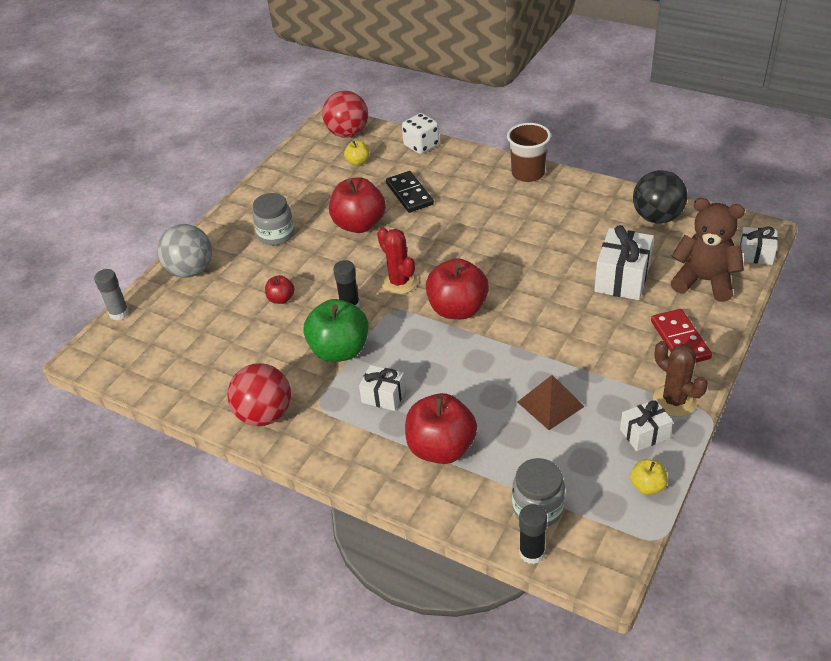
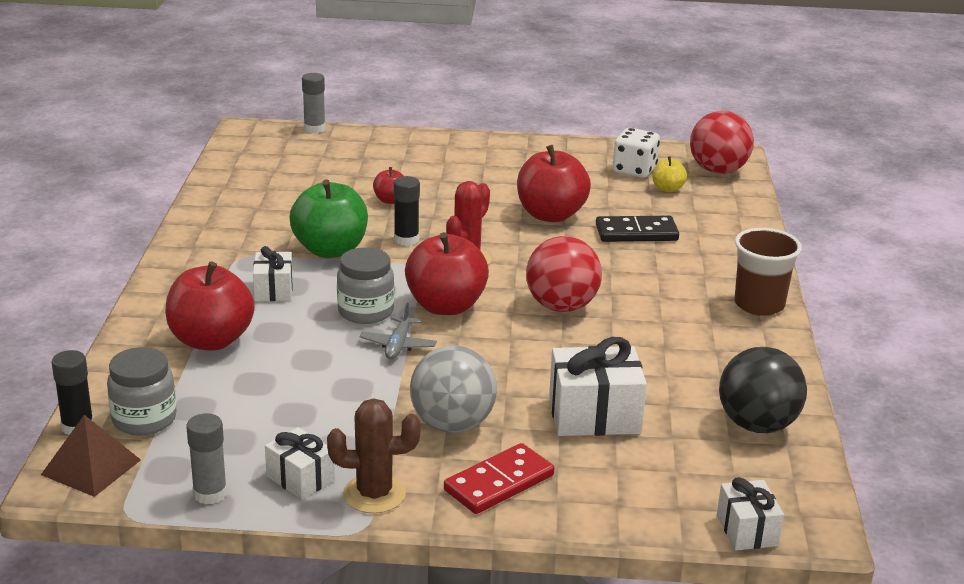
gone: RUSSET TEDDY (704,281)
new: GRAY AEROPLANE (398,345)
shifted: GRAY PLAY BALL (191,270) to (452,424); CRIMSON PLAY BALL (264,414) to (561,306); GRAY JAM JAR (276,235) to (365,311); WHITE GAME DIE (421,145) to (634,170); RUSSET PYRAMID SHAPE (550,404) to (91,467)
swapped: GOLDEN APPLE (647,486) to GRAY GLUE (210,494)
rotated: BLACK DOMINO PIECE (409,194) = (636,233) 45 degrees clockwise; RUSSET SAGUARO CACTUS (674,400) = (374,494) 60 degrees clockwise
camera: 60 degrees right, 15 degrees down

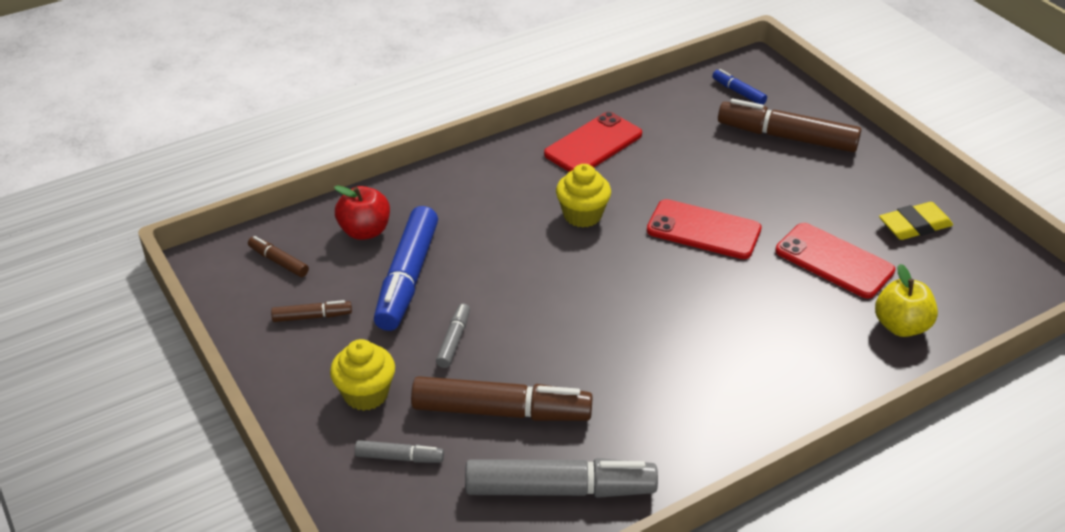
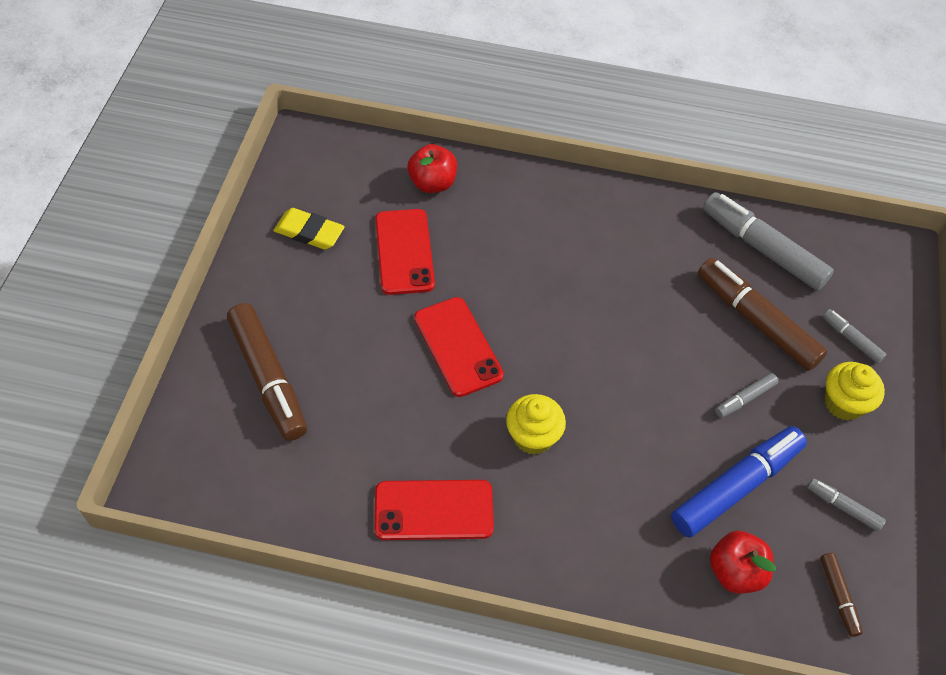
gone: COBALT MARKER PEN (738,92)
repainted: RUSSET MARKER PEN (312,316) to GRAY MARKER PEN (843,507); GOLDEN APPLE (901,326) to CRIMSON APPLE (432,183)
camera: 140 degrees left, 15 degrees up

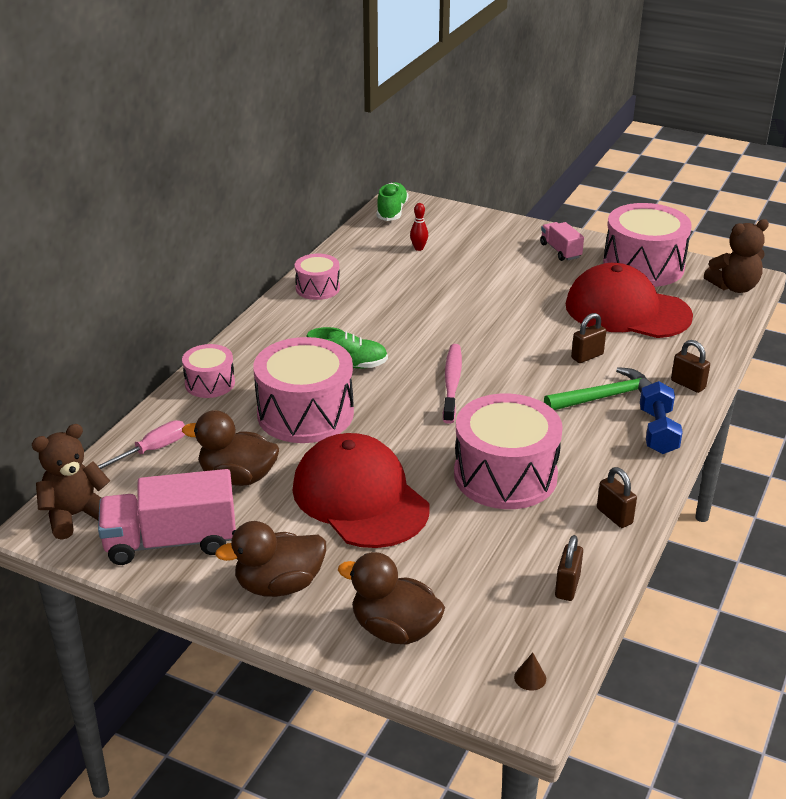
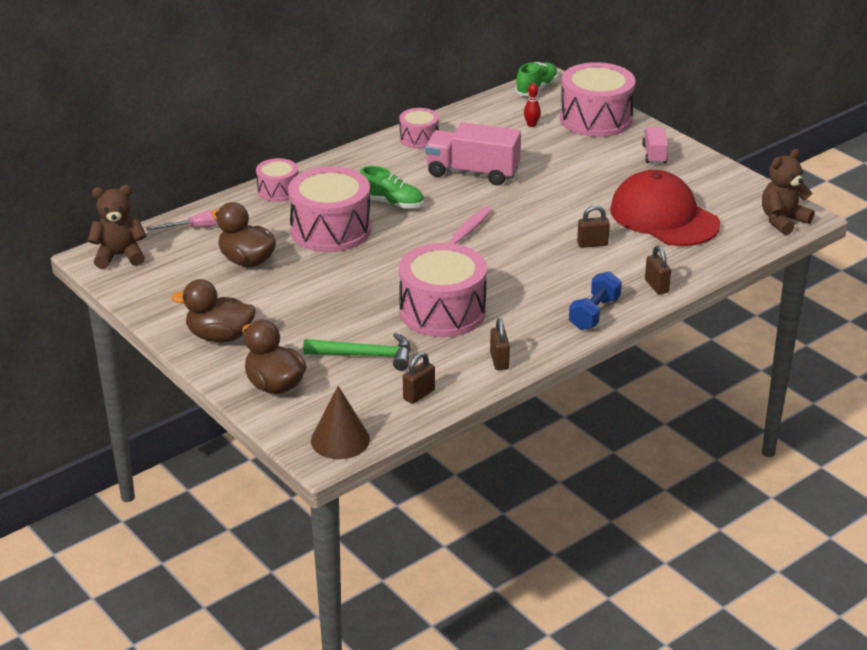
gone: CRIMSON PEAKED CAP (360,498)
shifted: PINK TRUCK (171,542) to (472,172); GREEN CLAW HAMMER (605,397) to (365,355); PINK SNARE DRUM (643,266) to (596,119)
rotated: RUSSET TEDDY (734,287) = (782,221) 135 degrees clockwise
scaled: RUSSET SOLID CONE (530,678) = (340,440) x2.40
camera: 25 degrees right, 0 degrees up

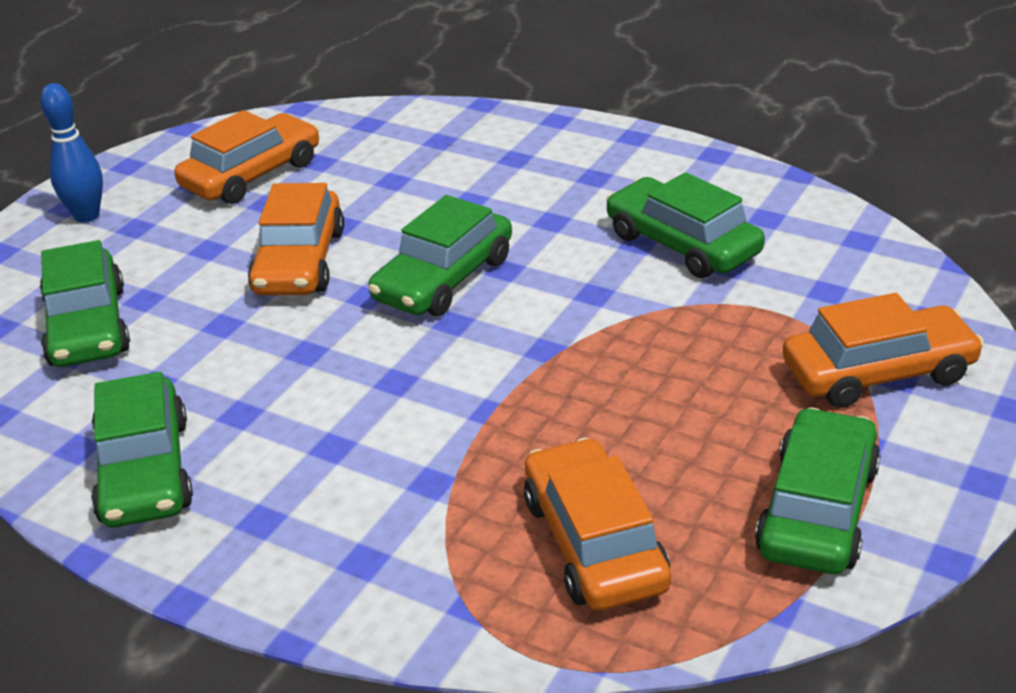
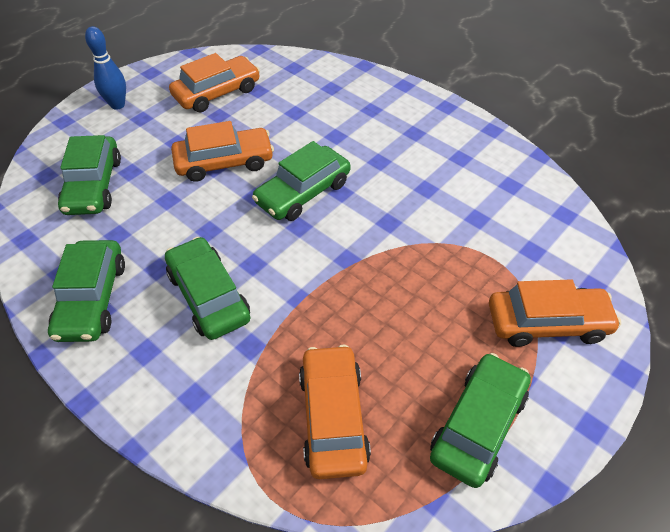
shifted: GREEN TOY CAR (682,244) to (209,296)
rotated: ORANGE-COLOURED TOY CAR (299,262) = (224,162) 120 degrees counterclockwise
camera: 10 degrees right, 15 degrees up

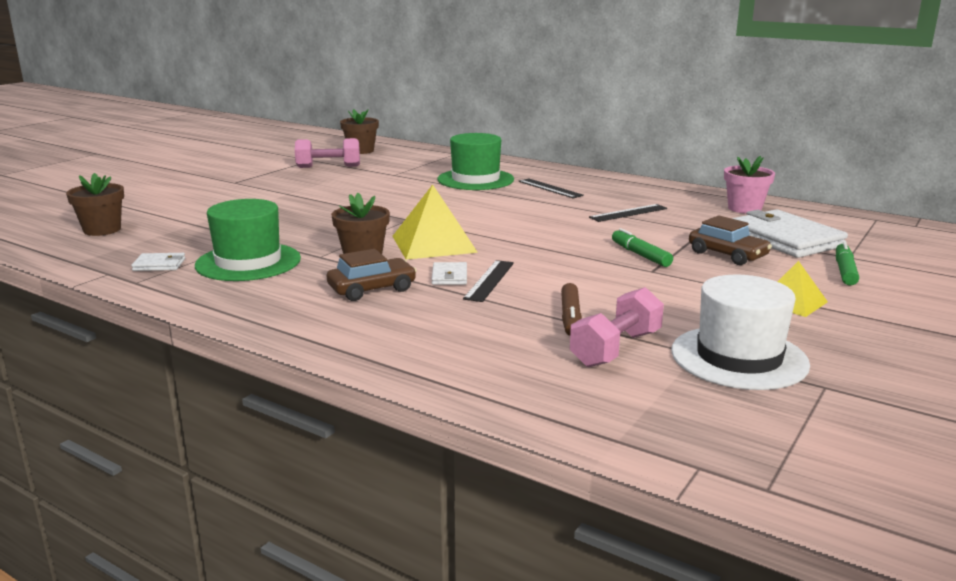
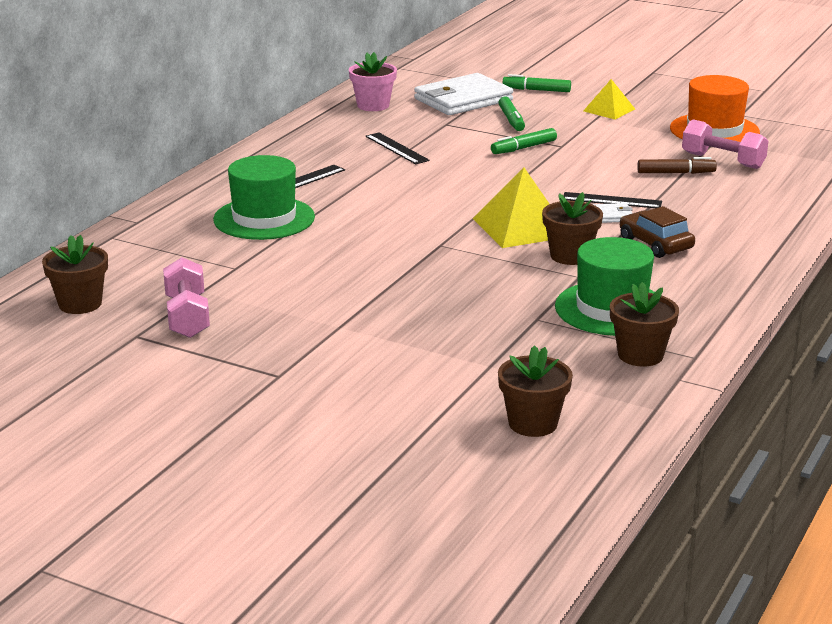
swapped: WHITE BILLFOLD (159,265) to RUSSET FLOWER POT (640,355); RUSSET TOY CAR (727,254) to GREEN MARKER PEN (511,120)
repainted: WHITE HAT (739,357) to ORANGE-COLOURED HAT (714,130)
camera: 95 degrees left, 5 degrees up

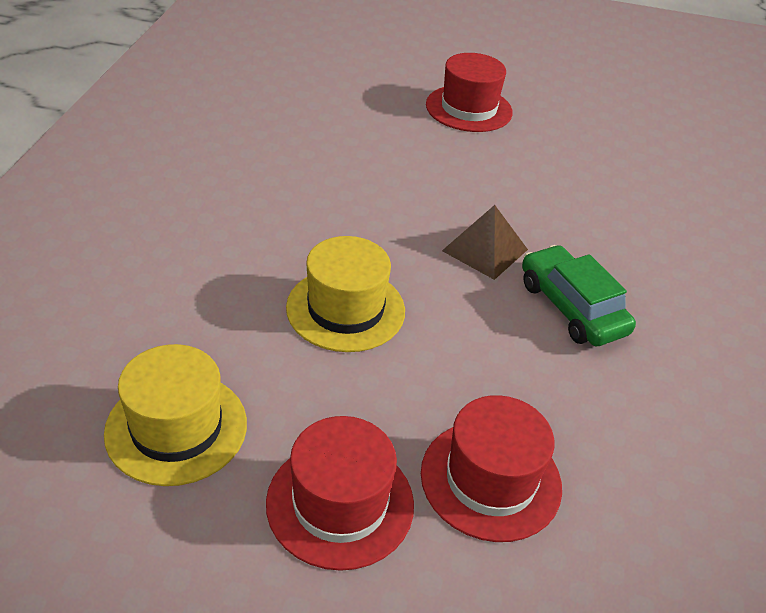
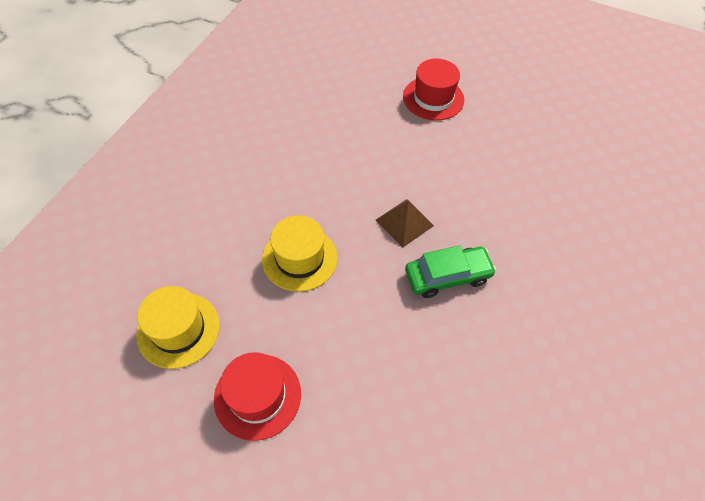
gone: CRIMSON HAT (491,479)
rotated: GREEN TOY CAR (572,307) = (447,276) 90 degrees clockwise
camera: 15 degrees right, 15 degrees up

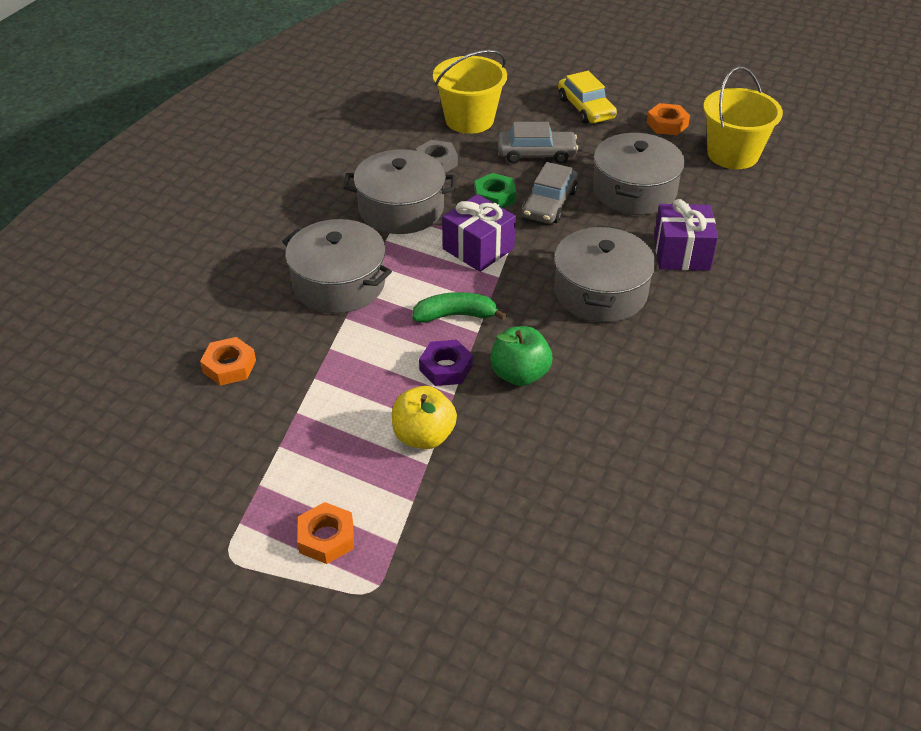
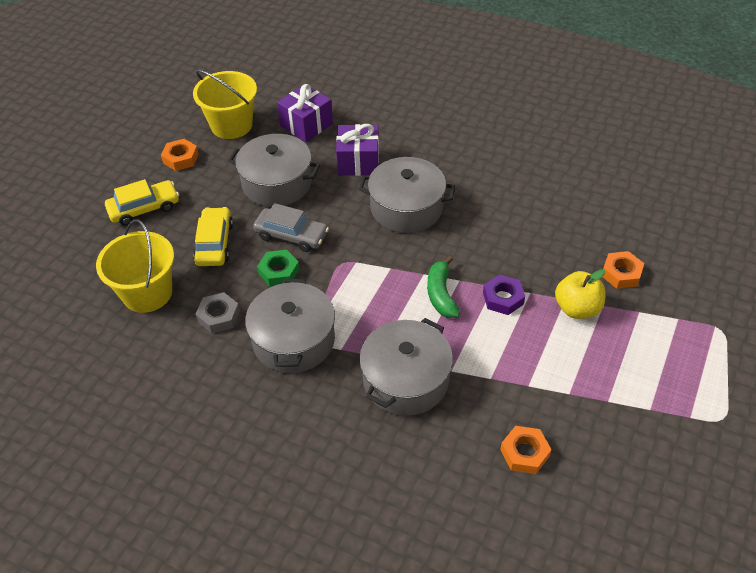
gone: GREEN APPLE (519,374)
shifted: ORANGE-COLOURED NUT (326,538) to (621,273); PURPLE PRESENT (478,249) to (306,125)
repainted: GRAY TOY CAR (536,154) to GOLDEN TOY CAR (214,243)
camera: 90 degrees left, 5 degrees up

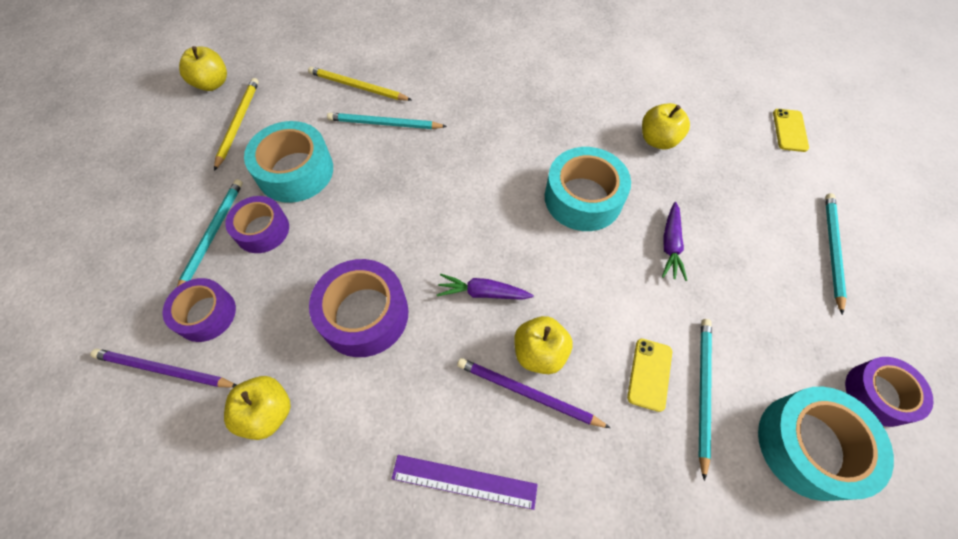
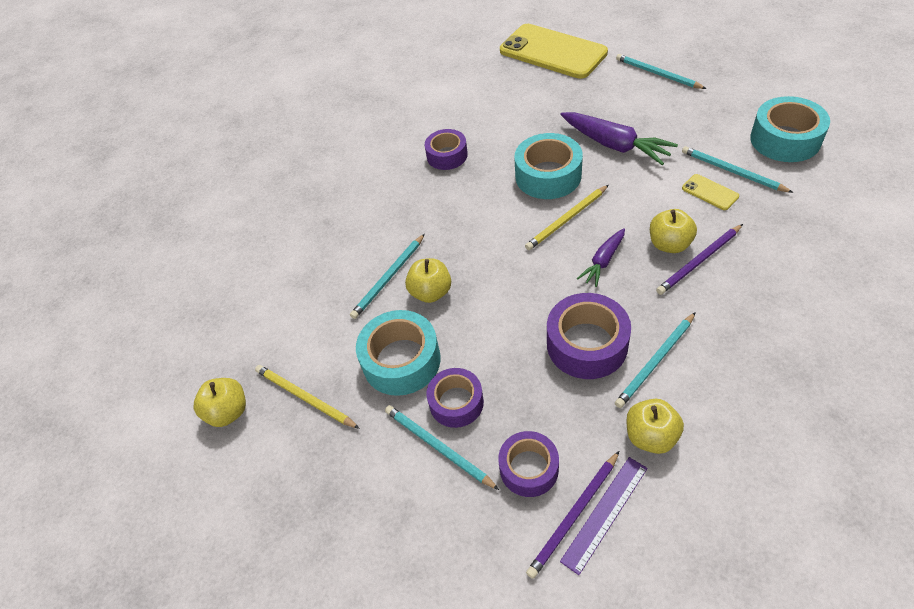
new: TURQUOISE WOODEN PENCIL (655,361)
shifted: GOLDEN WOODEN PENCIL (358,87) to (566,219); PURPLE RULER (464,482) to (605,513); GOLDEN APPLE (658,140) to (431,292); PURPLE ROLL OF TAPE (878,394) to (447,155)
scaled: PURPLE TOY CARROT (670,245) = (615,145) x1.74; GOLDEN PHONE (789,130) = (552,52) x2.45
camera: 55 degrees left, 10 degrees down

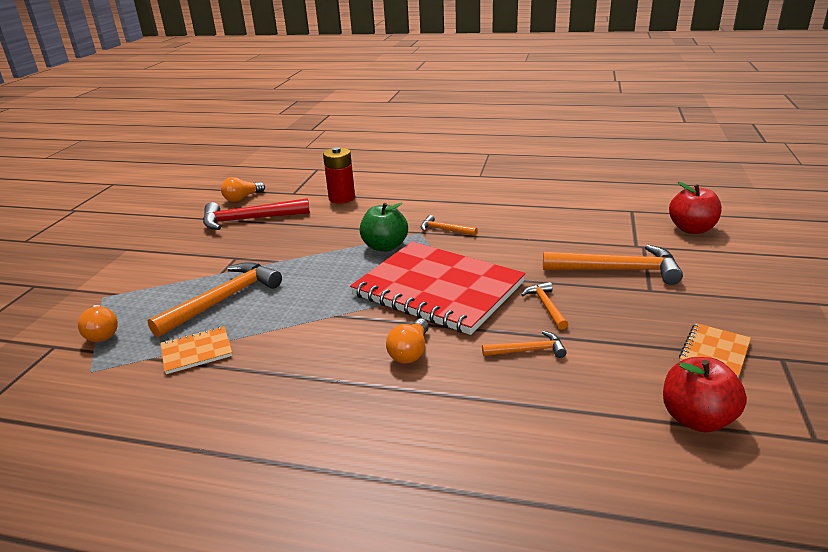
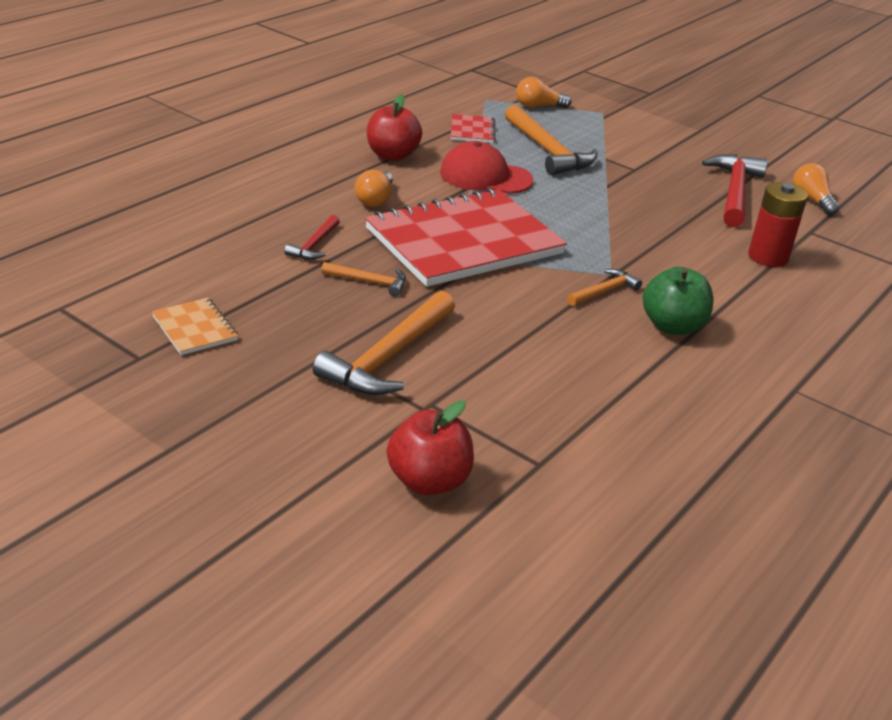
new: CRIMSON PEAKED CAP (485,176)
shifted: GREEN APPLE (385,246) to (672,326); CRIMSON APPLE (696,419) to (392,155)
repainted: ORANGE-COLOURED NOTEPAD (197,351) to CRIMSON NOTEPAD (472,130); ORANGE-COLOURED CLAW HAMMER (528,350) to CRIMSON CLAW HAMMER (314,245)
rotated: ORANGE-COLOURED LIGHTBULB (410,352) = (375,199) 120 degrees counterclockwise
camera: 110 degrees right, 5 degrees up

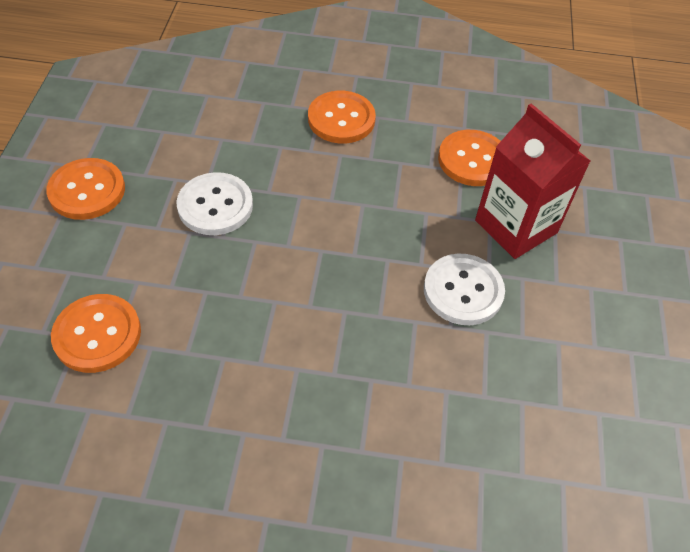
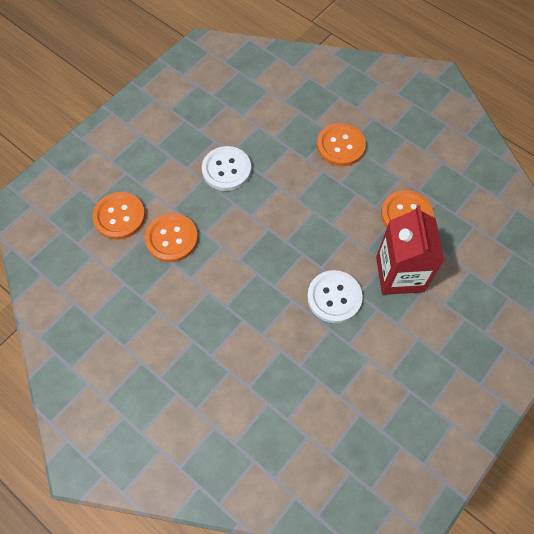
shifted: ORANGE-COLOURED SHIRT BUTTON (87,191) to (172,238)
camera: 35 degrees right, 10 degrees up

